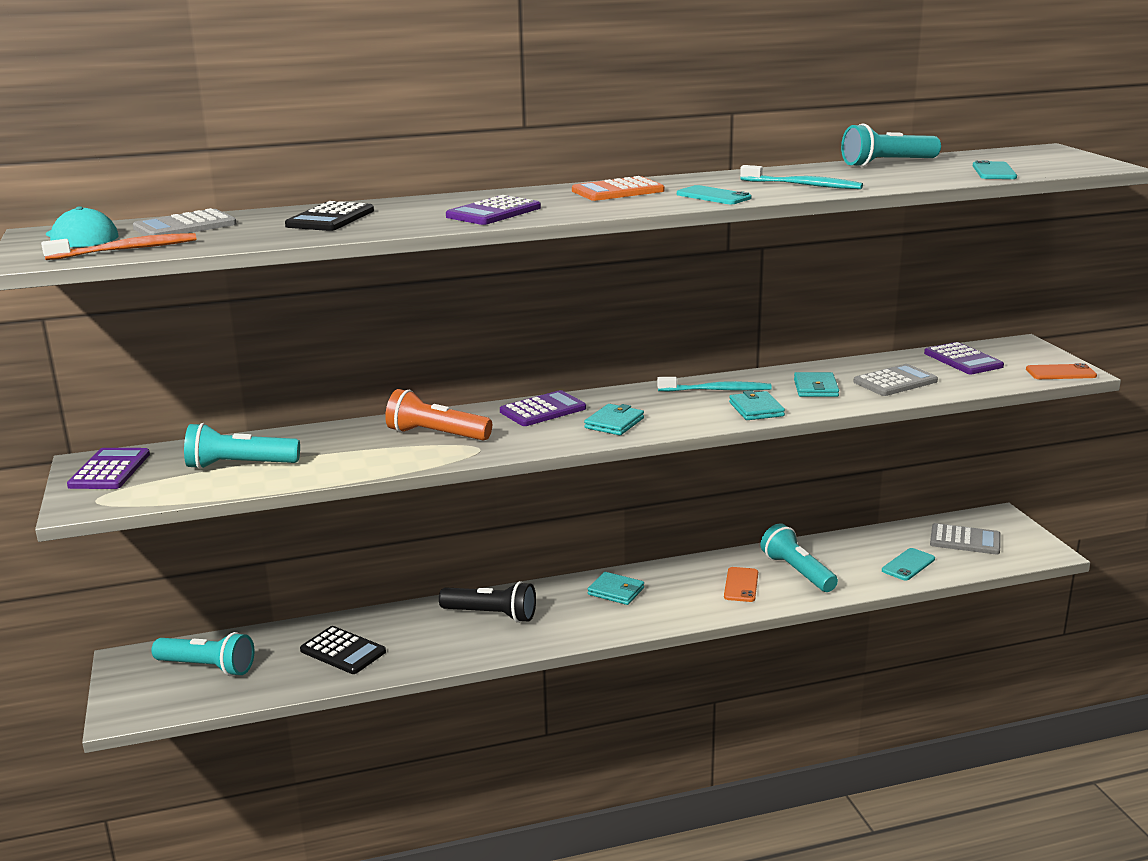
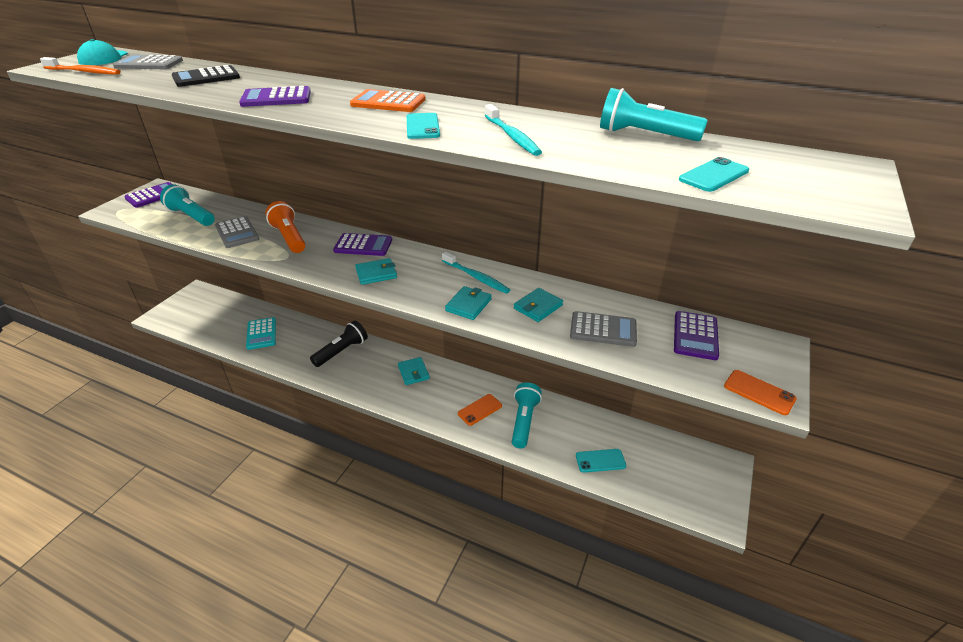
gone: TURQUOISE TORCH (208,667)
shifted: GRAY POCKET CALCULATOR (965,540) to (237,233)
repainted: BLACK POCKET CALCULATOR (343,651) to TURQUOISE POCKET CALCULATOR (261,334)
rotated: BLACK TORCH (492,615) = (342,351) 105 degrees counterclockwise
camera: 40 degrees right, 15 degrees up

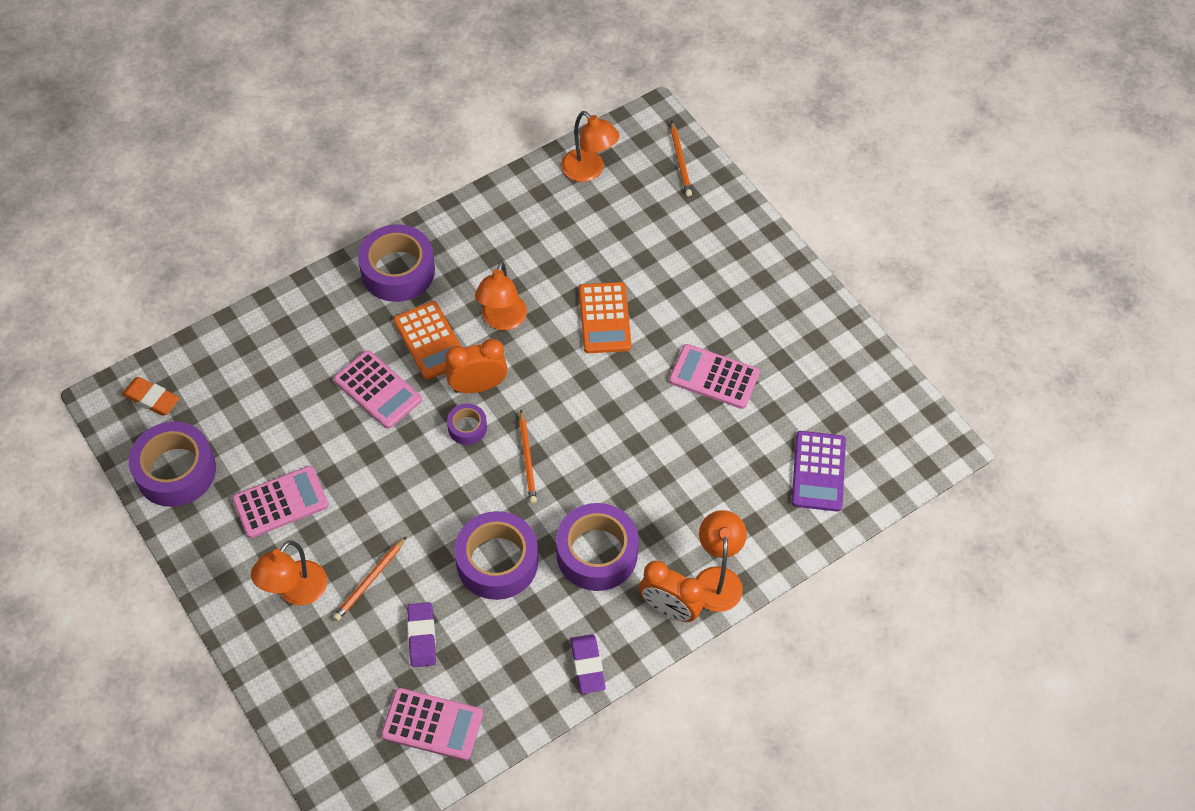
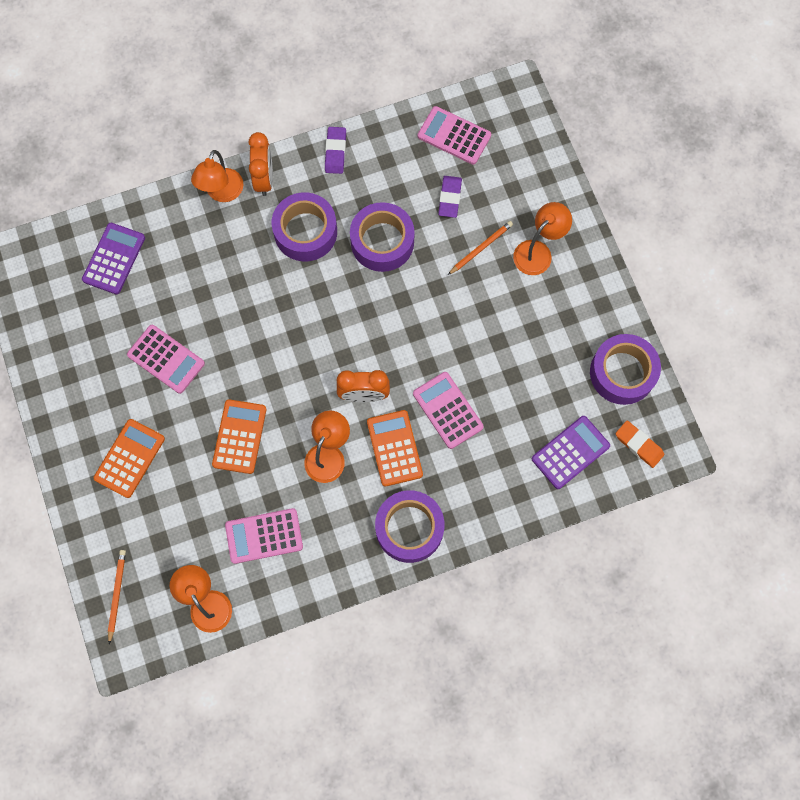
gone: PURPLE ROLL OF TAPE (467,427); ORANGE-COLOURED WOODEN PENCIL (527,459)
new: ORANGE-COLOURED POCKET CALCULATOR (129,458); PURPLE POCKET CALCULATOR (570,452)
shifted: PINK POCKET CALCULATOR (280,502) to (264,536)
rotated: ORANGE-COLOURED CLOCK (669,609) = (264,178) 45 degrees clockwise
camera: 165 degrees left, 15 degrees up

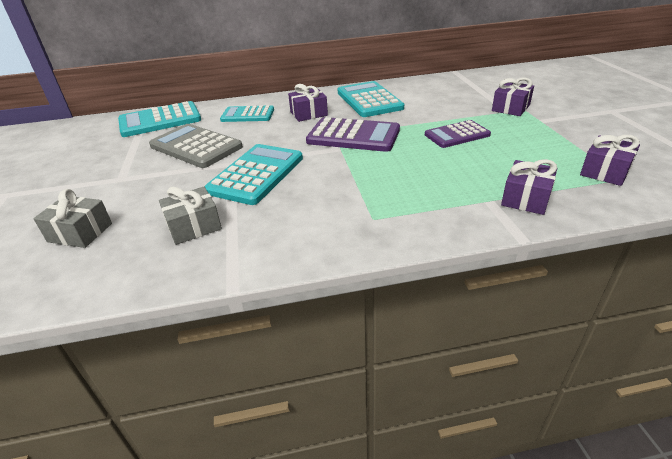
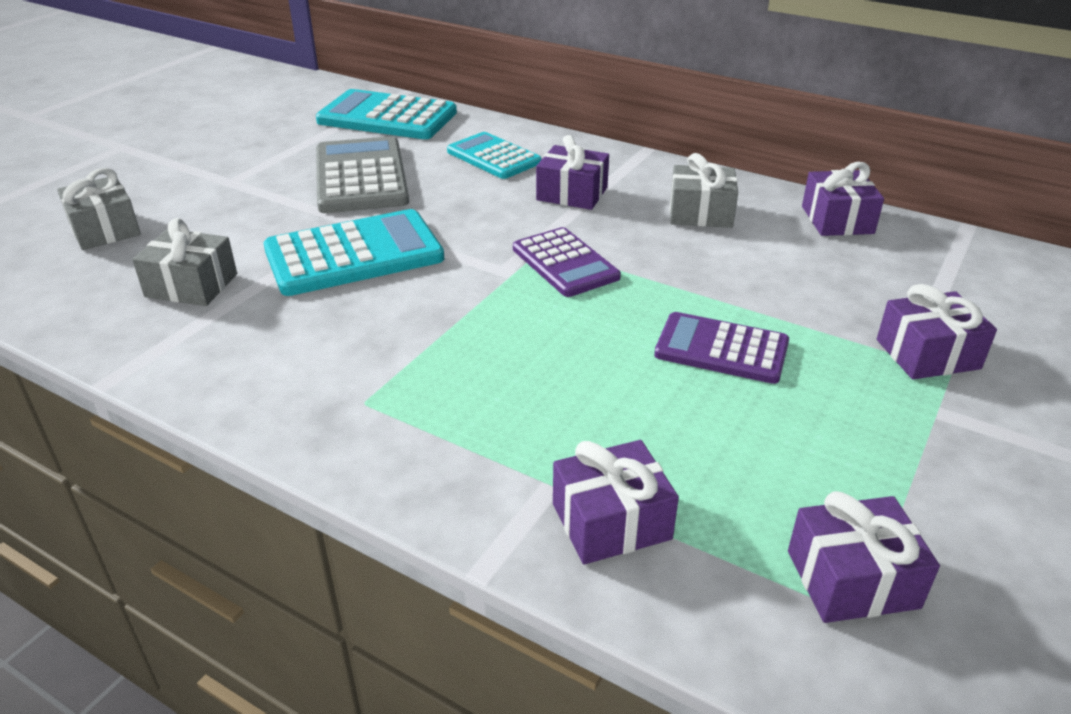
new: PURPLE PRESENT (837,220)
swapped: TURQUOISE POCKET CALCULATOR (369,100) to GRAY PRESENT (700,213)
scaled: PURPLE POCKET CALCULATOR (353,136) = (565,263) x0.65
camera: 40 degrees right, 0 degrees up

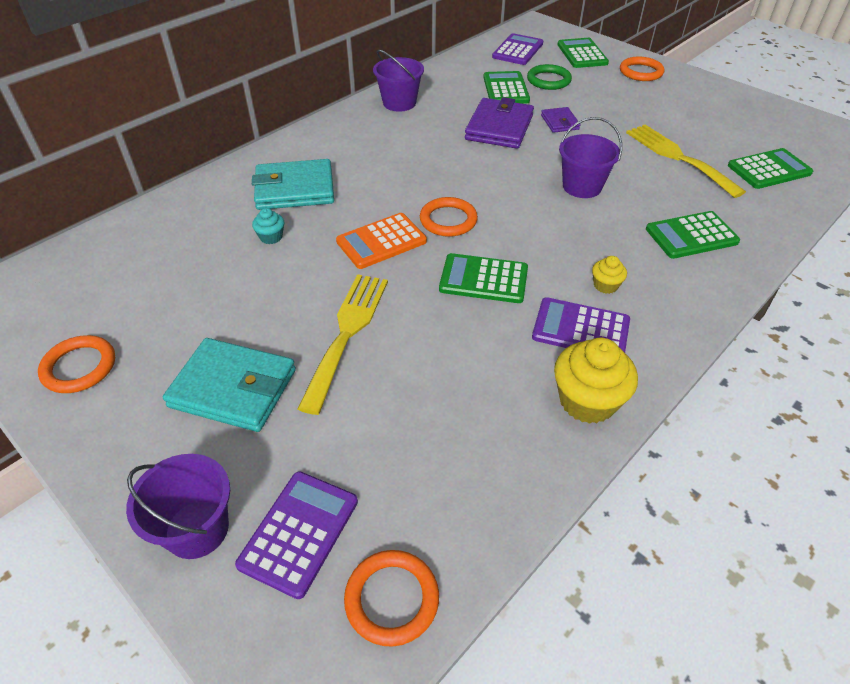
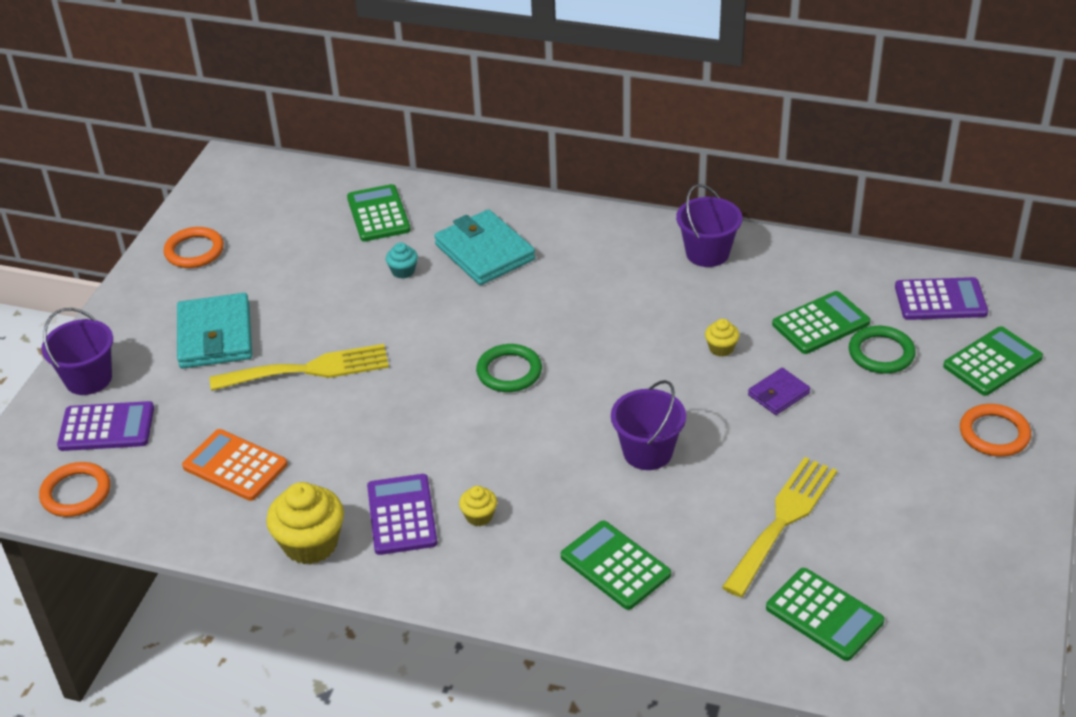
shifted: ORANGE-COLOURED POCKET CALCULATOR (381,241) to (235,466); GREEN POCKET CALCULATOR (483,279) to (378,214)
swapped: PURPLE BILLFOLD (499,127) to GOLDEN FAIRY CAKE (721,348)
repainted: ORANGE-COLOURED RING (448,220) to GREEN RING (509,371)
camera: 65 degrees right, 5 degrees down

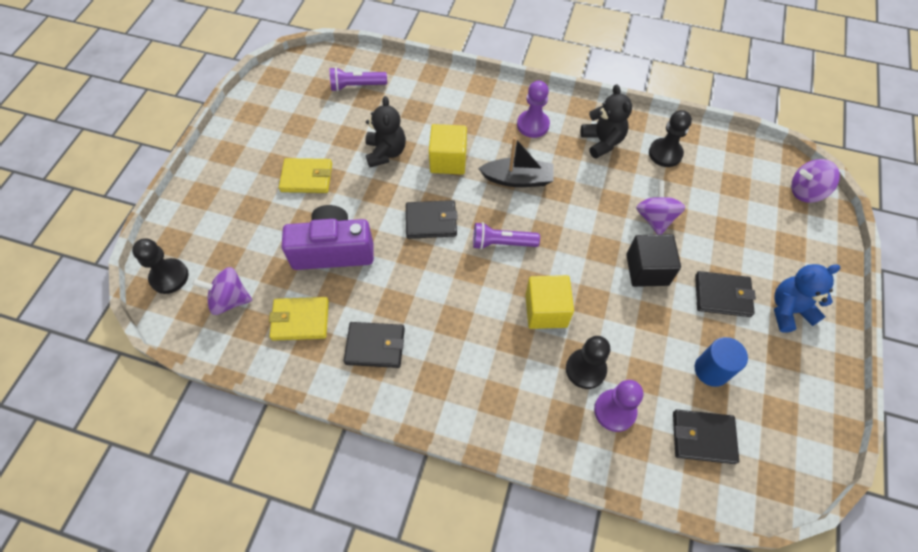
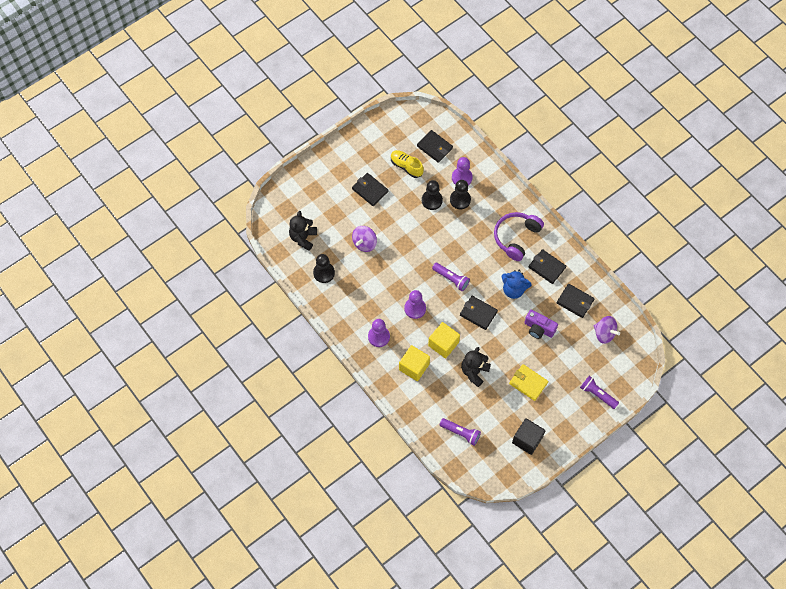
gone: PURPLE TOY TOP (805,192)
new: PURPLE HEADPHONES (516,237); PURPLE TORCH (597,394)
shifted: BLACK PAWN (169,277) to (432,200); GOLDEN SOLID CUBE (546,310) to (414,367); BLACK TEDDY (602,142) to (303,238); BLACK SOLID CUBE (647,270) to (527,439); COBALT TEDDY (789,310) to (513,289)
swapped: BLACK TOY BOAT (517,179) to PURPLE PAWN (415,308); COBALT CYLINDER SHAPE (711,370) to GOLDEN SNEAKER (406,166)
repainted: GOLDEN BILLFOLD (300,320) to BLACK BILLFOLD (575,301)
scaled: PURPLE CAMERA (333,250) = (539,328) x0.65
camera: 145 degrees left, 5 degrees up

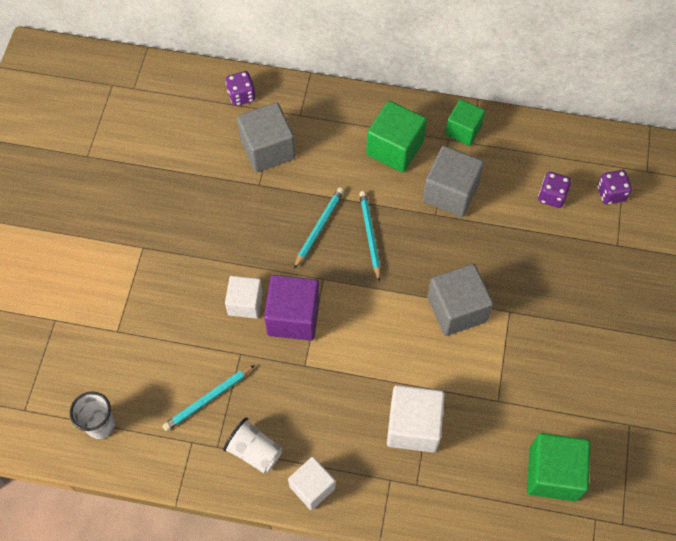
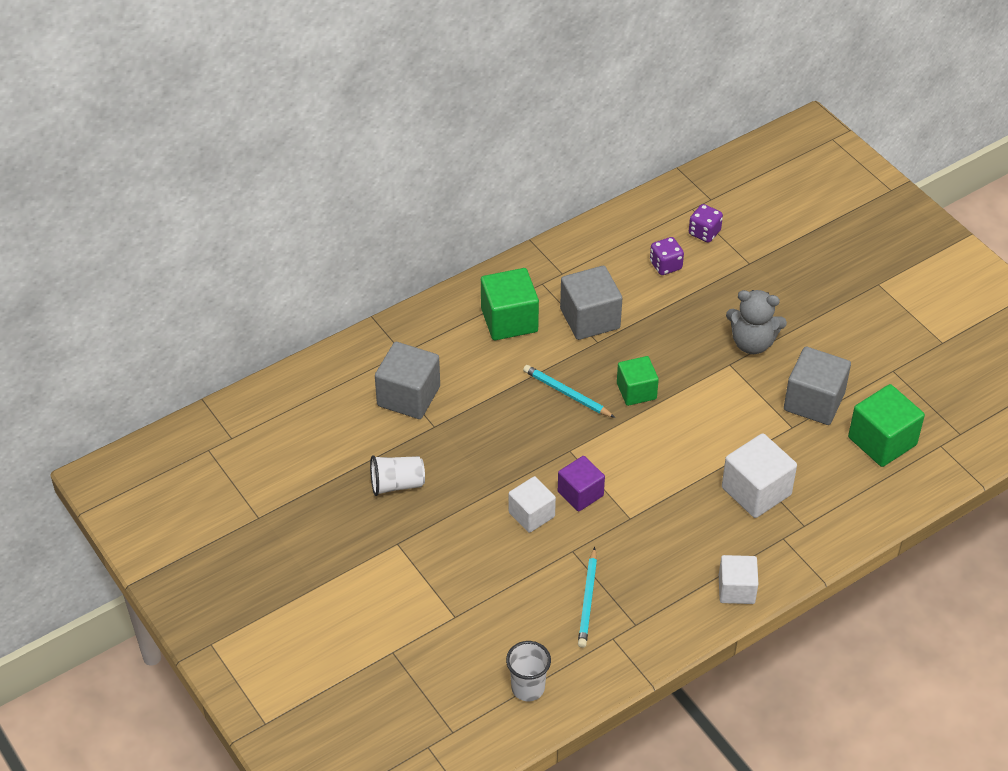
gone: PURPLE GAME DIE (241,96); TURQUOISE WOODEN PENCIL (319,228)
new: GRAY TEDDY (752,343)
shifted: WHITE BEAKER (254,451) to (397,484); GRAY SOLID CUBE (457,309) to (814,401); GREEN SOLID CUBE (463,130) to (636,391)
scaled: PURPLE SOLID CUBE (293,317) = (580,494) x0.66
camera: 45 degrees left, 15 degrees down

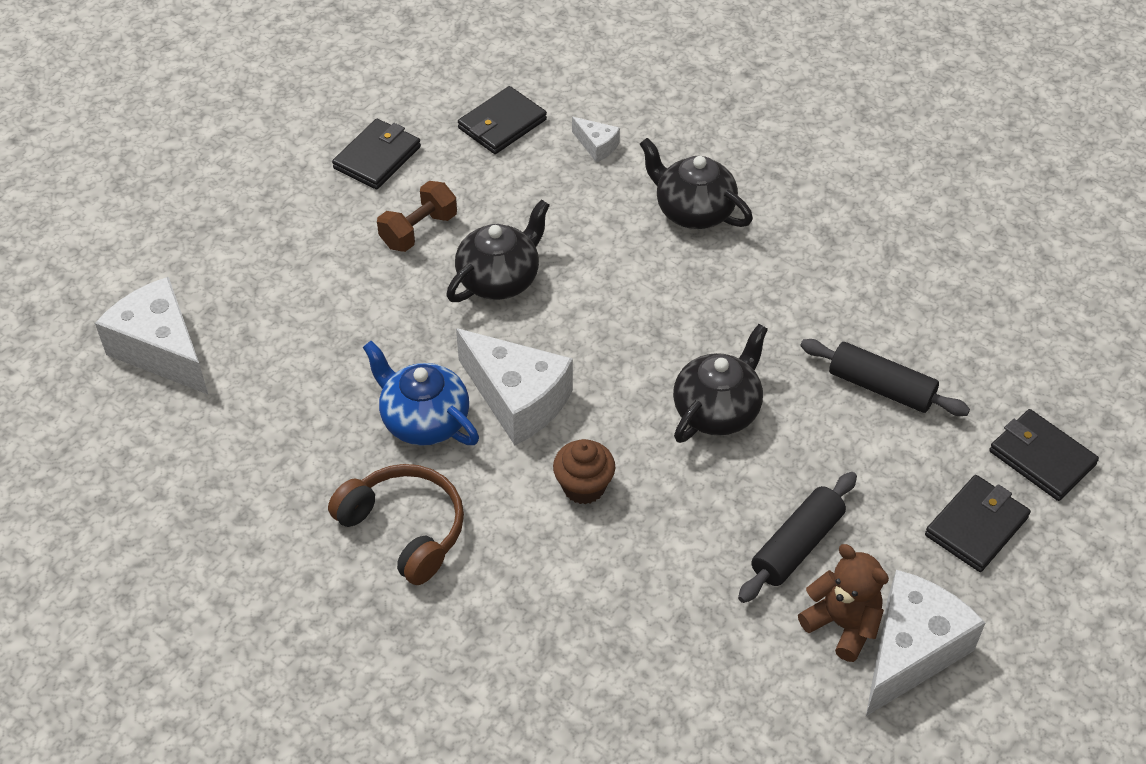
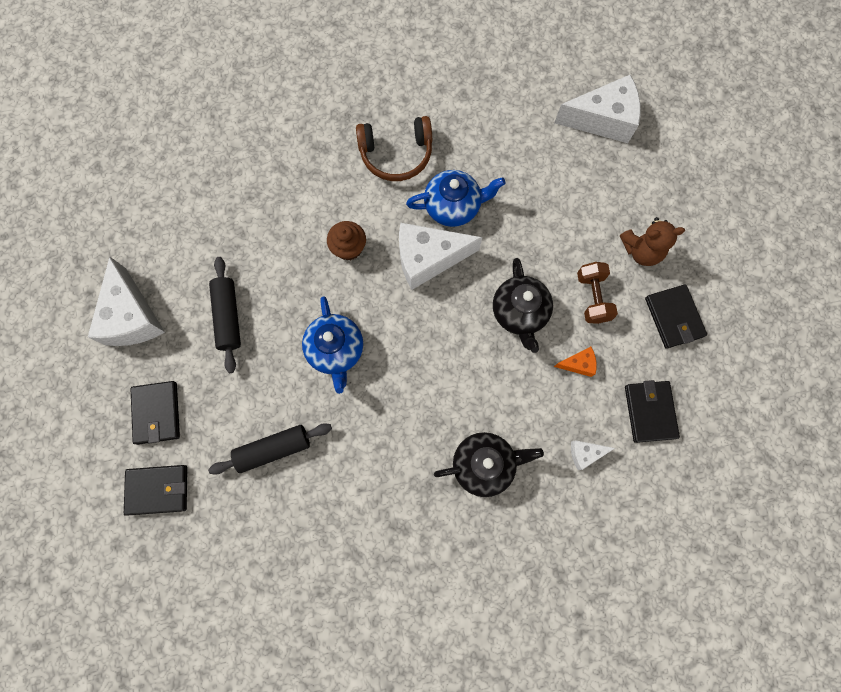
new: ORANGE-COLOURED PIECE OF CHEESE (578,364)
shifted: RUSSET TEDDY (842,624) to (641,250)
repainted: BLACK TEAPOT (717,410) to COBALT TEAPOT (335,350)
camera: 130 degrees right, 25 degrees up

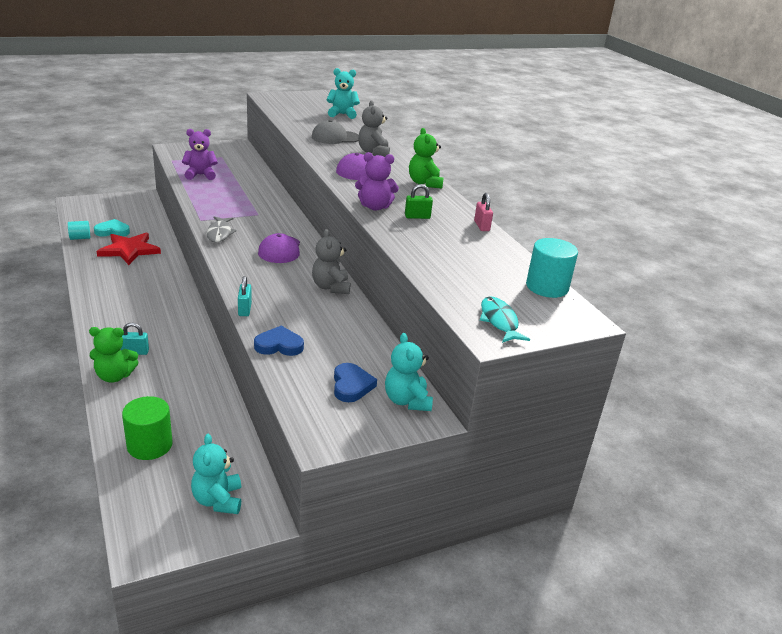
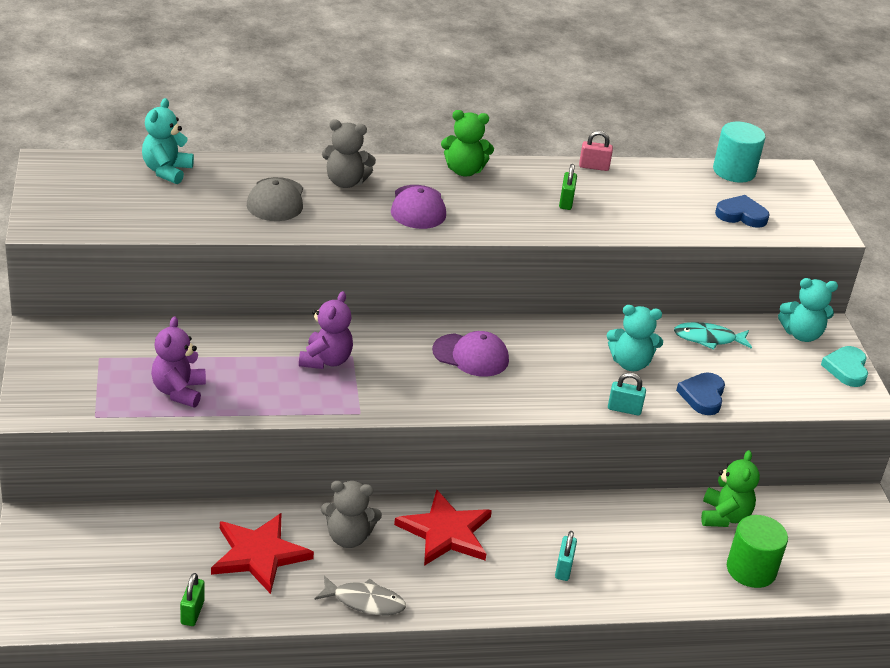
new: CRIMSON FIVE-POINTED STAR (445,532)
shifted: GREEN TEDDY (114,376) to (724,516); TURQUOISE HEART (112,231) to (846,369); TURQUOISE TEDDY (218,500) to (630,363); GRAY FISH FIGURE (220,233) to (364,601); GRAY TEDDY (331,287) to (348,537); COBALT HEART (351,385) to (741,215); PURPLE TEDDY (375,207) to (326,360); TURQUOISE FISH FIGURE (499,321) to (708,339)
swapped: TURQUOISE CYLINDER SHAPE (80,238) to GREEN SMALL LOCK (192,612)
camera: 75 degrees left, 5 degrees up

